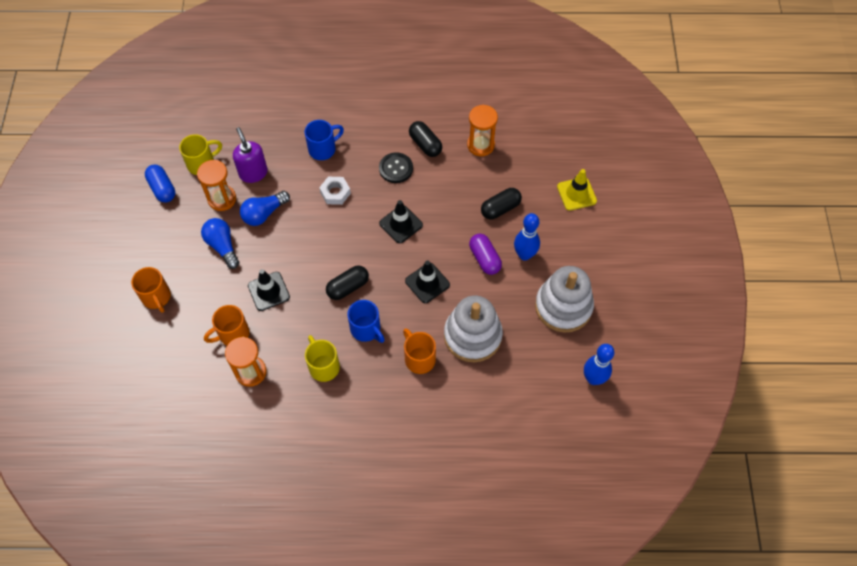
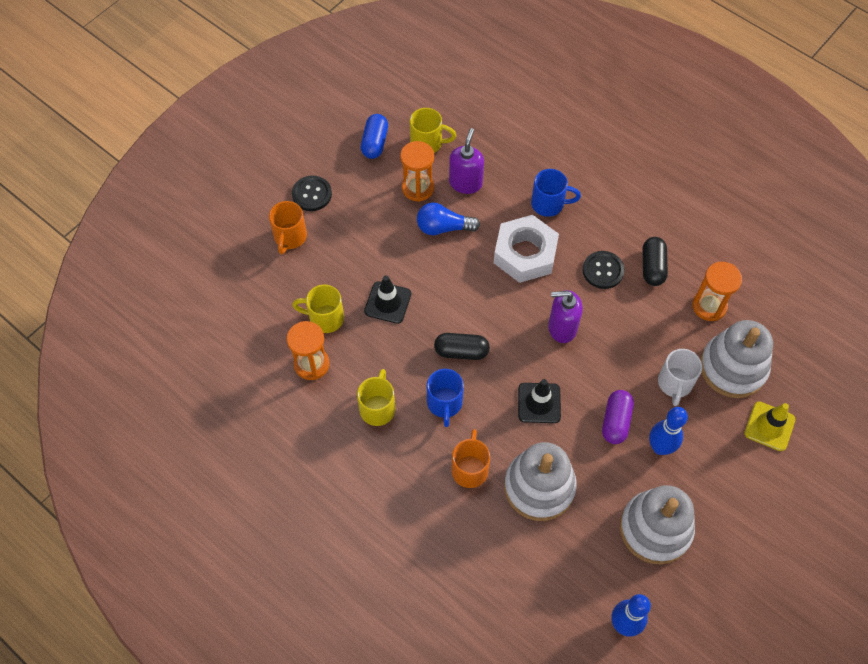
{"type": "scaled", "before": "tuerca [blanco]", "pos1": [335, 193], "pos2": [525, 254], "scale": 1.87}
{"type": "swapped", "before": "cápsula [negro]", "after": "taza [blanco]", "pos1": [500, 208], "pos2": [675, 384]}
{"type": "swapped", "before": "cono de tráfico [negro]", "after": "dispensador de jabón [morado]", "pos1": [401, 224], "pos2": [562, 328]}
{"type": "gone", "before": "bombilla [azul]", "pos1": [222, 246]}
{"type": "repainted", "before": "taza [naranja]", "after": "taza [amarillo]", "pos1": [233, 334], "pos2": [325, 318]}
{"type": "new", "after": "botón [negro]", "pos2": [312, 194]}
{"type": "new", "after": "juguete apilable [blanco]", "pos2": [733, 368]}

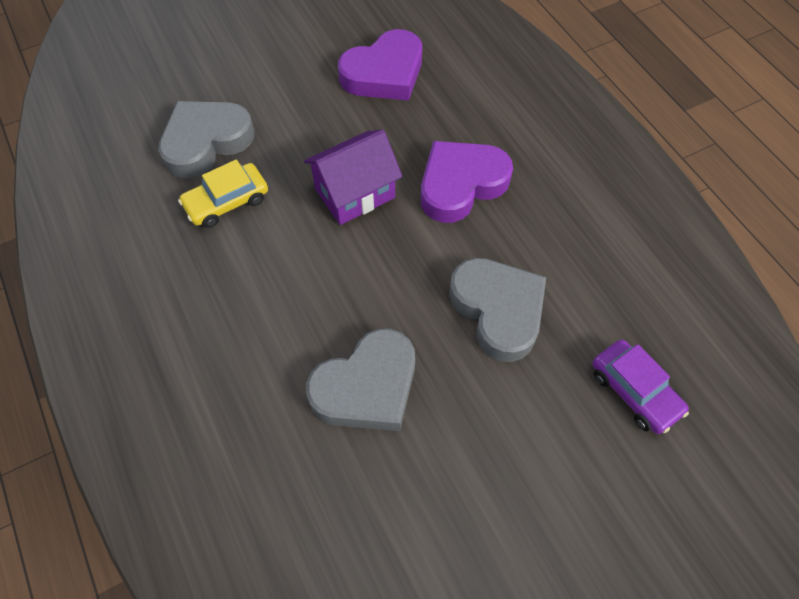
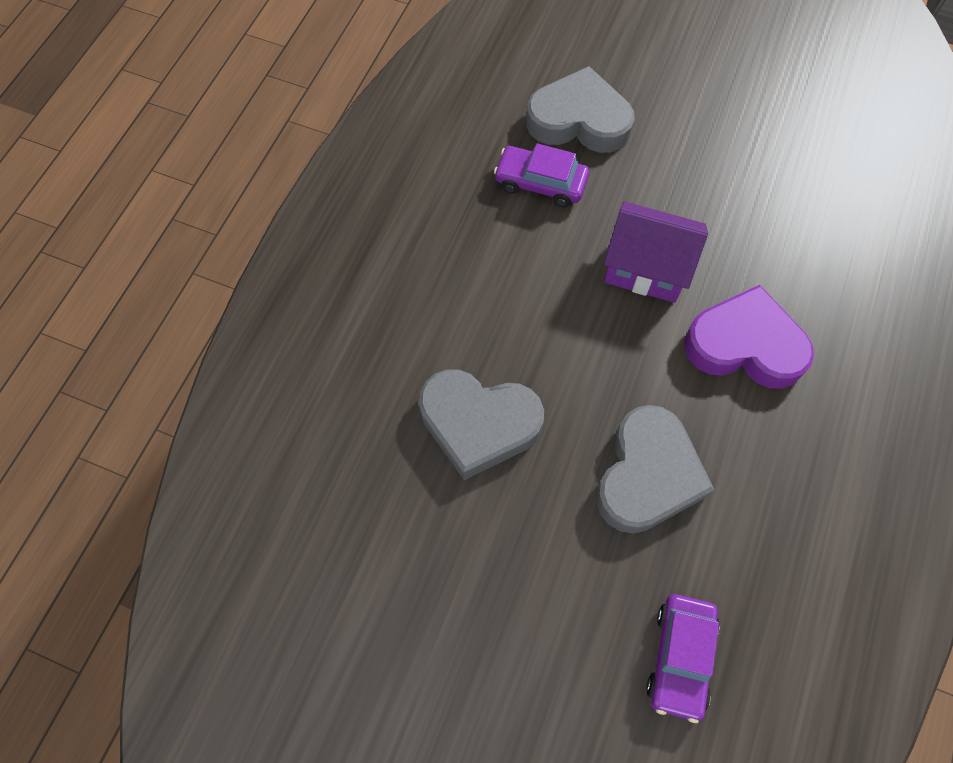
{"type": "gone", "before": "corazón [morado]", "pos1": [384, 73]}
{"type": "repainted", "before": "coche [amarillo]", "after": "coche [morado]", "pos1": [227, 202], "pos2": [540, 183]}

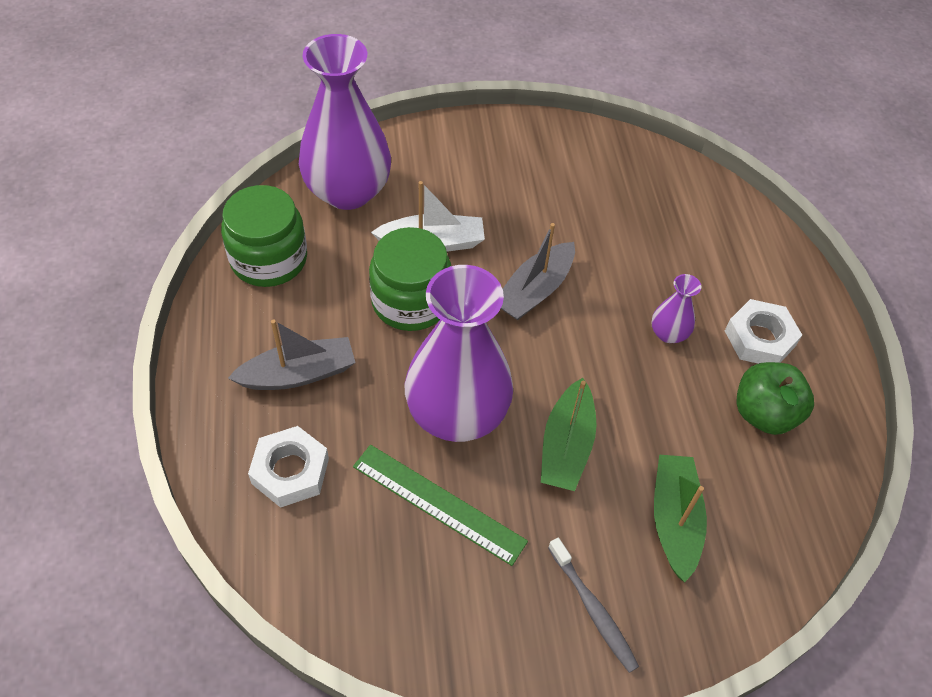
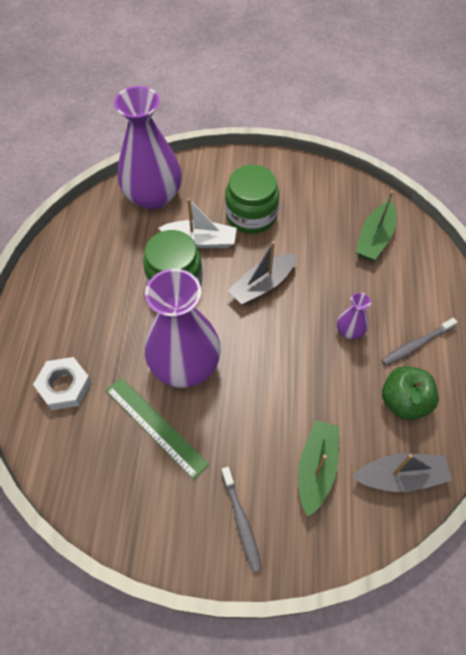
{"type": "shifted", "before": "tarro [verde]", "pos1": [269, 259], "pos2": [251, 215]}
{"type": "swapped", "before": "tuerca [blanco]", "after": "cepillo de dientes [gris]", "pos1": [759, 338], "pos2": [416, 345]}
{"type": "shifted", "before": "barco [gris]", "pos1": [298, 374], "pos2": [400, 476]}
{"type": "shifted", "before": "barco [verde]", "pos1": [566, 446], "pos2": [374, 238]}

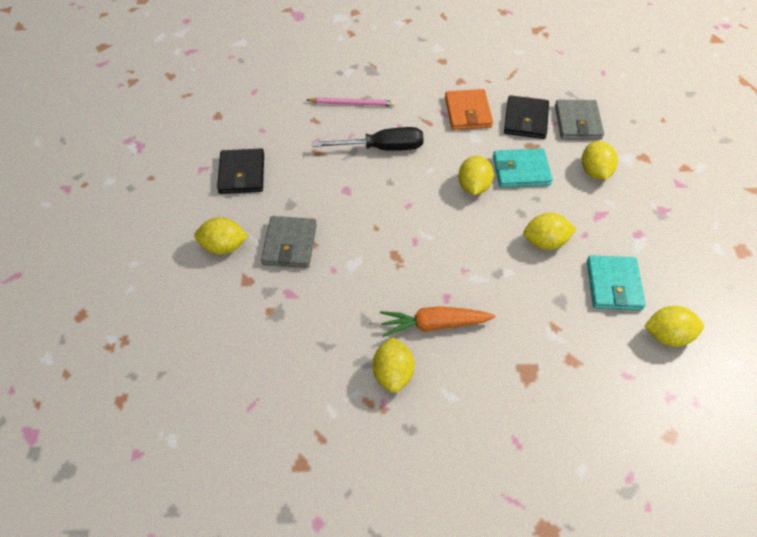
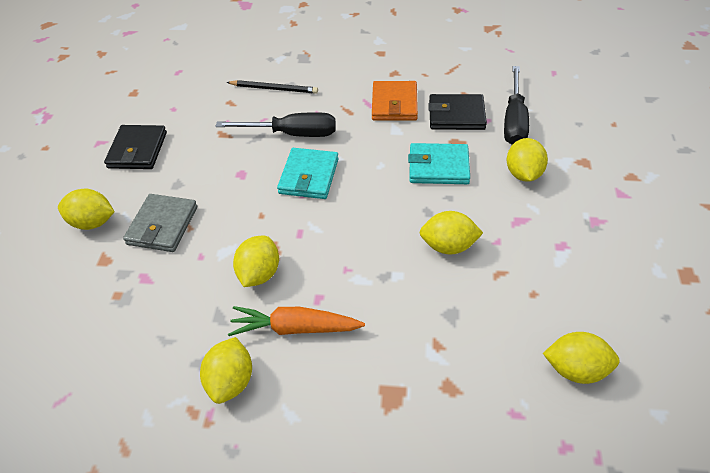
{"type": "rotated", "before": "cartera [negro]", "pos1": [525, 120], "pos2": [456, 115], "turn": 75}
{"type": "repainted", "before": "lápiz [rosa]", "after": "lápiz [negro]", "pos1": [352, 103], "pos2": [274, 89]}
{"type": "swapped", "before": "cartera [gris]", "after": "destornillador [negro]", "pos1": [577, 122], "pos2": [514, 121]}
{"type": "shifted", "before": "limón [amarillo]", "pos1": [473, 187], "pos2": [259, 274]}
{"type": "shifted", "before": "cartera [turquesa]", "pos1": [613, 285], "pos2": [309, 176]}

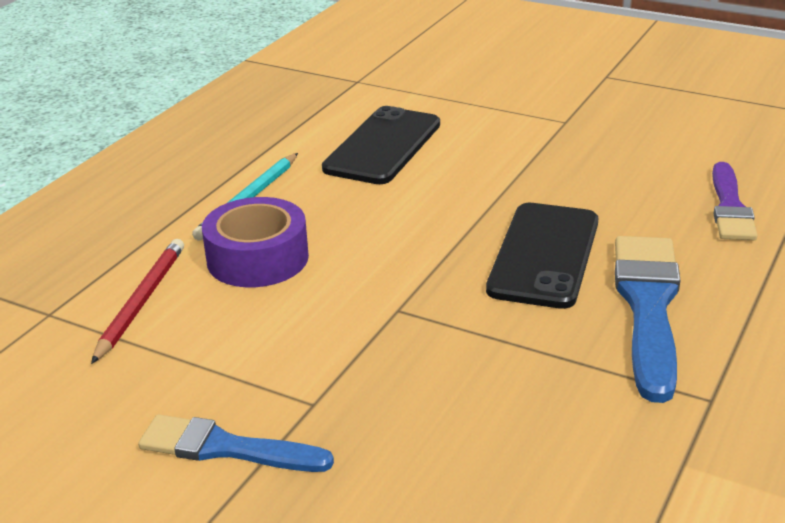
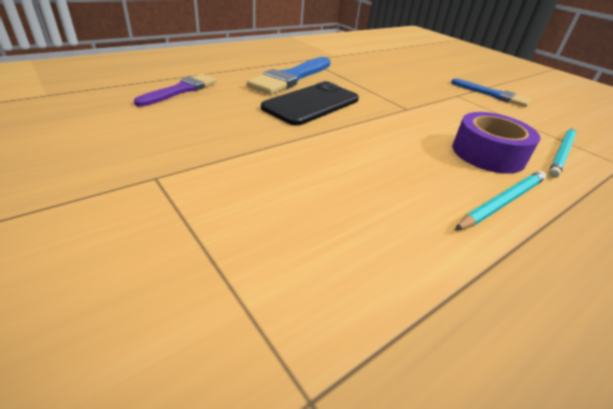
{"type": "gone", "before": "móvil [negro]", "pos1": [383, 146]}
{"type": "repainted", "before": "lápiz [rojo]", "after": "lápiz [turquesa]", "pos1": [141, 302], "pos2": [562, 153]}

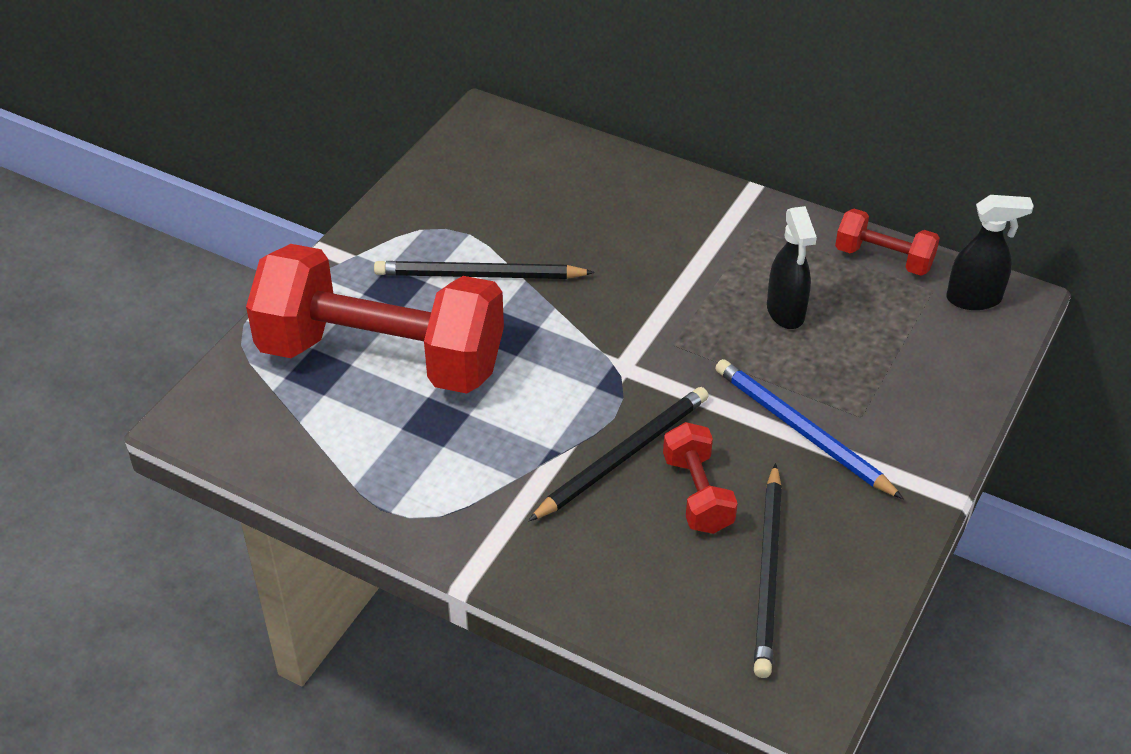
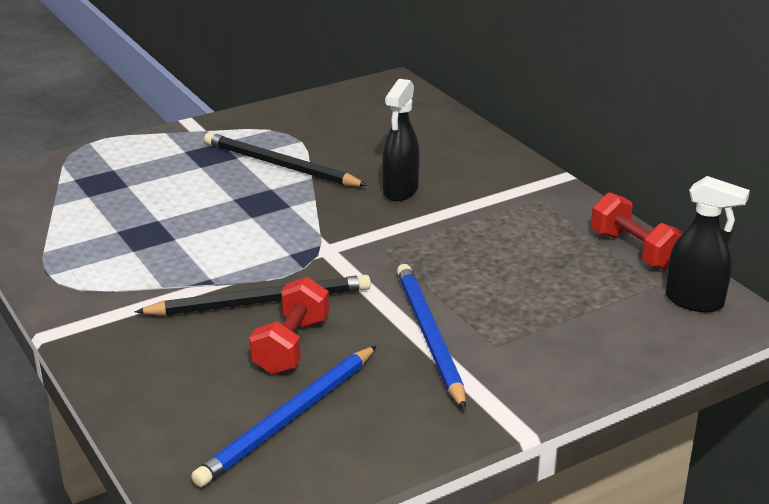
{"type": "shifted", "before": "pulverizador [negro]", "pos1": [785, 312], "pos2": [400, 191]}
{"type": "gone", "before": "mancuerna [rojo]", "pos1": [382, 357]}
{"type": "repainted", "before": "lápiz [negro]", "after": "lápiz [azul]", "pos1": [768, 572], "pos2": [289, 418]}

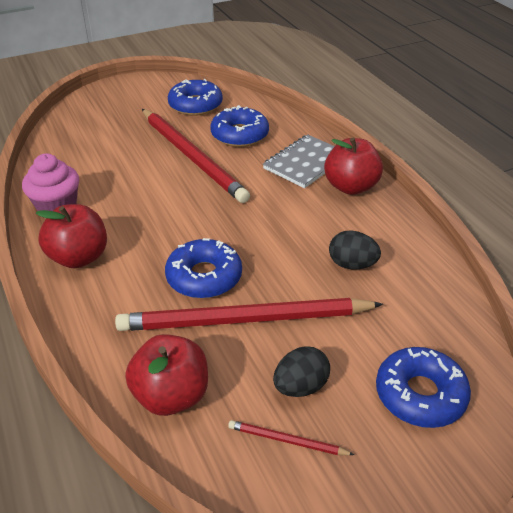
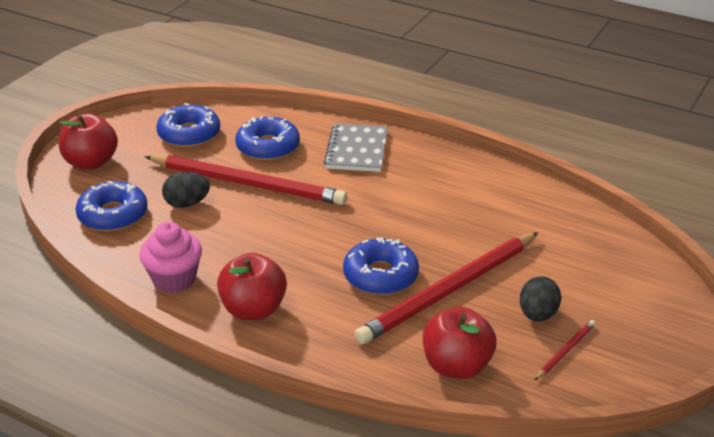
{"type": "shifted", "before": "manzana [rojo]", "pos1": [351, 187], "pos2": [91, 162]}
{"type": "shifted", "before": "huevo [negro]", "pos1": [352, 265], "pos2": [187, 204]}
{"type": "shifted", "before": "rosquilla [azul]", "pos1": [420, 394], "pos2": [113, 215]}
{"type": "rotated", "before": "lápiz [rojo]", "pos1": [287, 440], "pos2": [565, 351], "turn": 150}

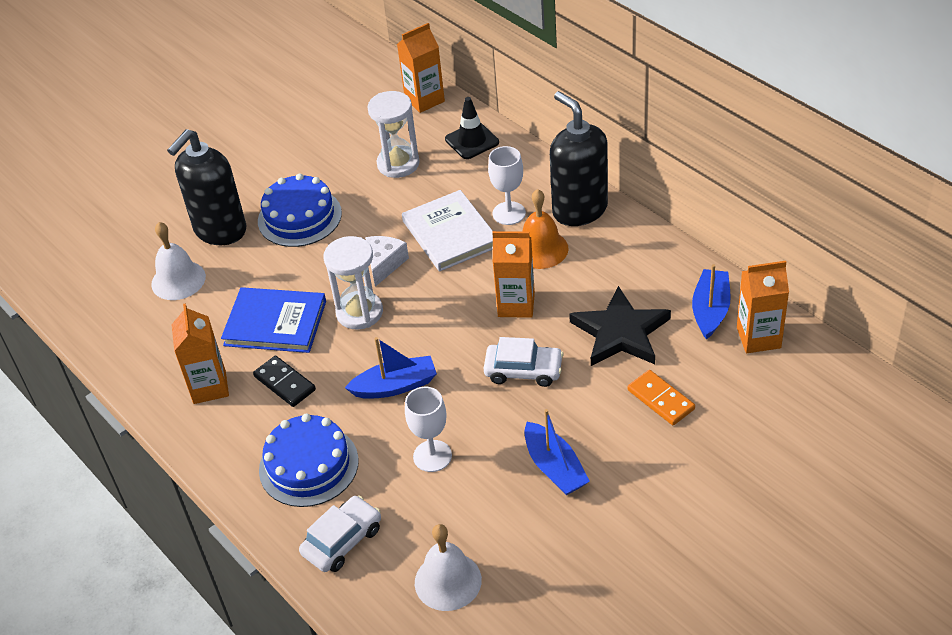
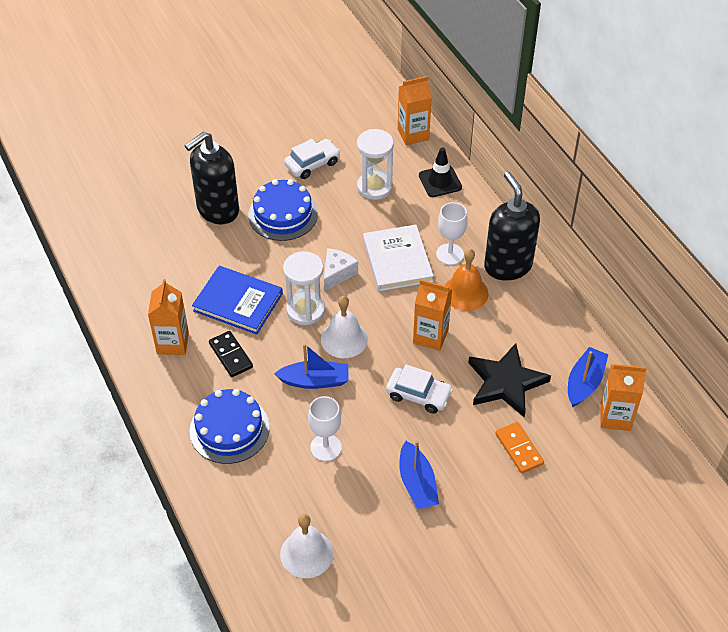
{"type": "shifted", "before": "campana [blanco]", "pos1": [178, 280], "pos2": [344, 339]}
{"type": "shifted", "before": "coche [blanco]", "pos1": [342, 541], "pos2": [312, 164]}

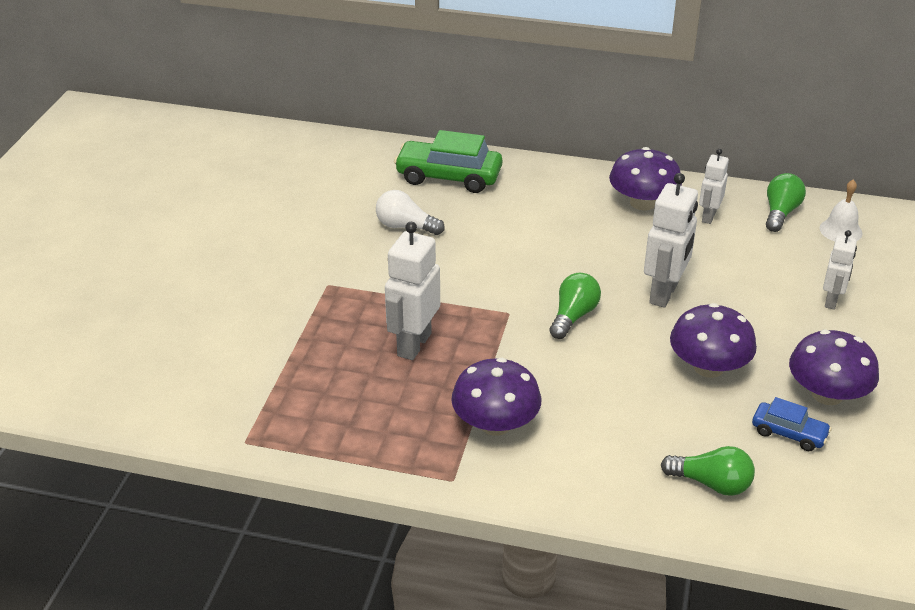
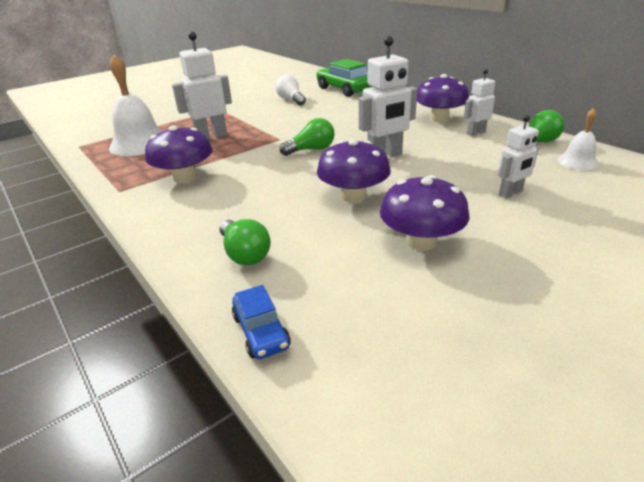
{"type": "shifted", "before": "coche [azul]", "pos1": [789, 433], "pos2": [261, 331]}
{"type": "new", "after": "campana [blanco]", "pos2": [139, 144]}

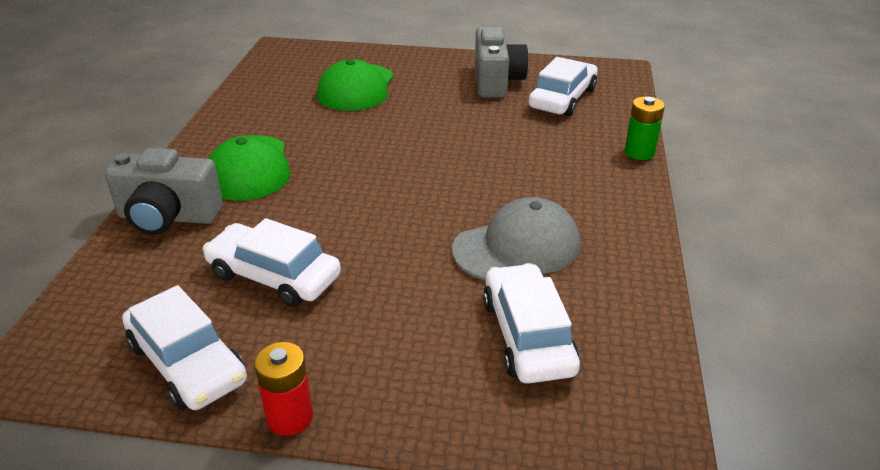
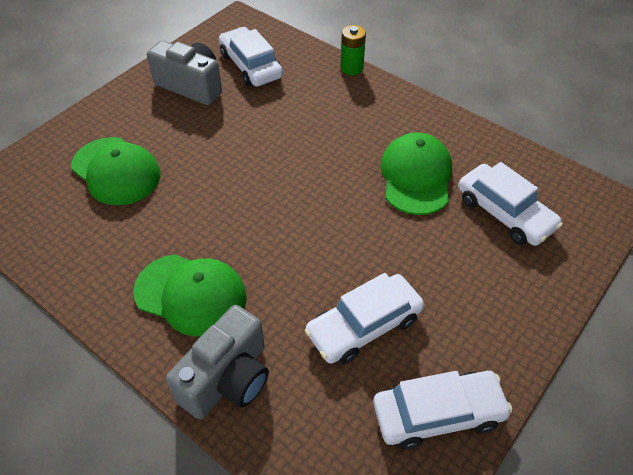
{"type": "repainted", "before": "gorra [gris]", "after": "gorra [verde]", "pos1": [517, 247], "pos2": [416, 176]}
{"type": "rotated", "before": "coche [blanco]", "pos1": [527, 335], "pos2": [504, 213], "turn": -150}
{"type": "gone", "before": "pila [rojo]", "pos1": [290, 417]}

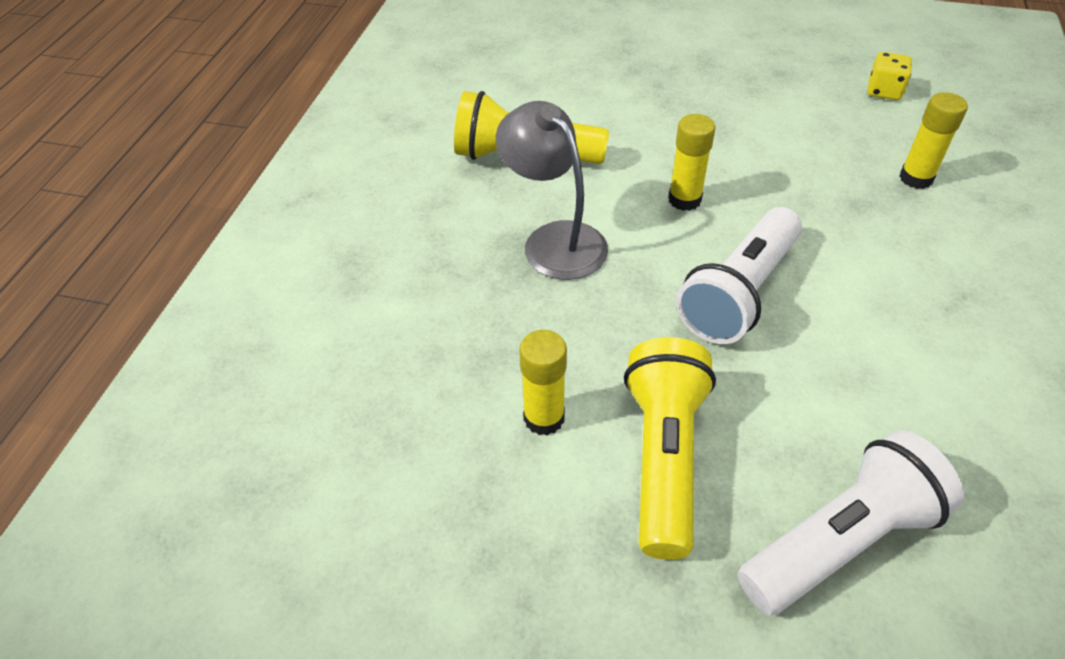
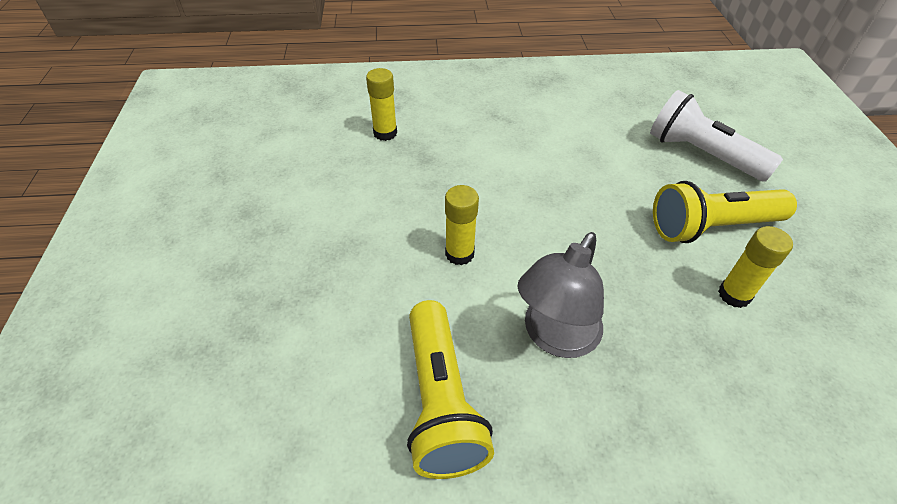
{"type": "gone", "before": "dado [amarillo]", "pos1": [884, 91]}
{"type": "gone", "before": "lámpara de mano [blanco]", "pos1": [739, 293]}

